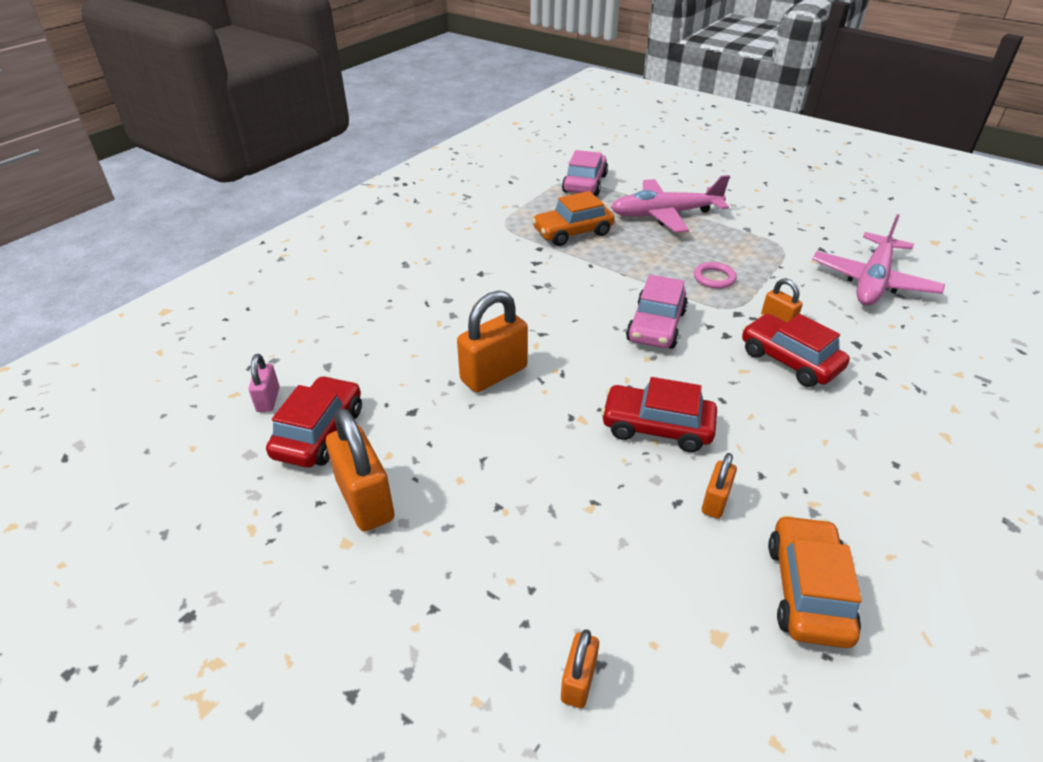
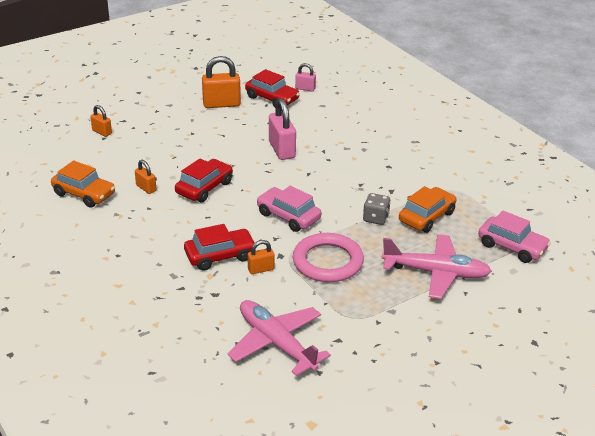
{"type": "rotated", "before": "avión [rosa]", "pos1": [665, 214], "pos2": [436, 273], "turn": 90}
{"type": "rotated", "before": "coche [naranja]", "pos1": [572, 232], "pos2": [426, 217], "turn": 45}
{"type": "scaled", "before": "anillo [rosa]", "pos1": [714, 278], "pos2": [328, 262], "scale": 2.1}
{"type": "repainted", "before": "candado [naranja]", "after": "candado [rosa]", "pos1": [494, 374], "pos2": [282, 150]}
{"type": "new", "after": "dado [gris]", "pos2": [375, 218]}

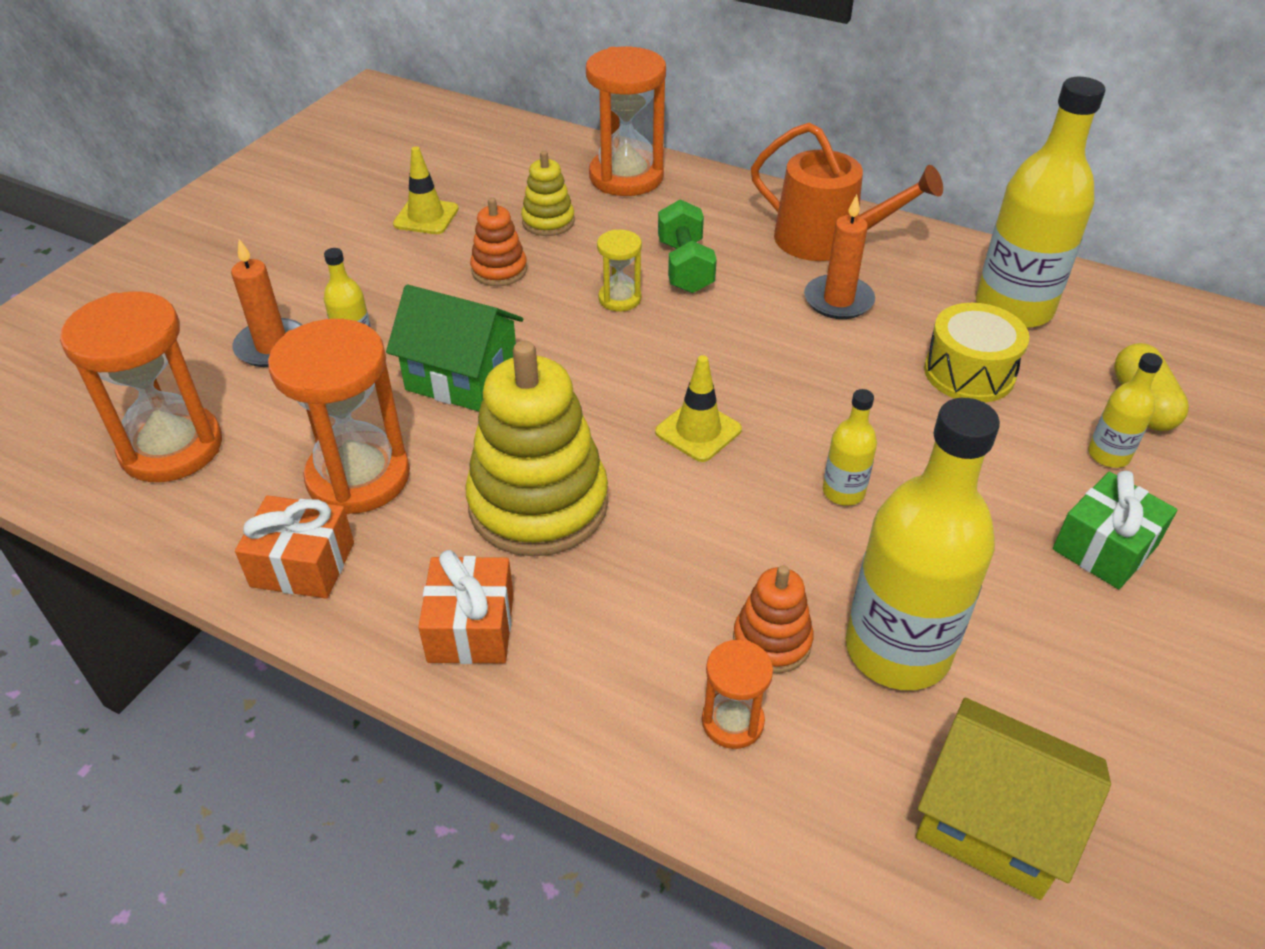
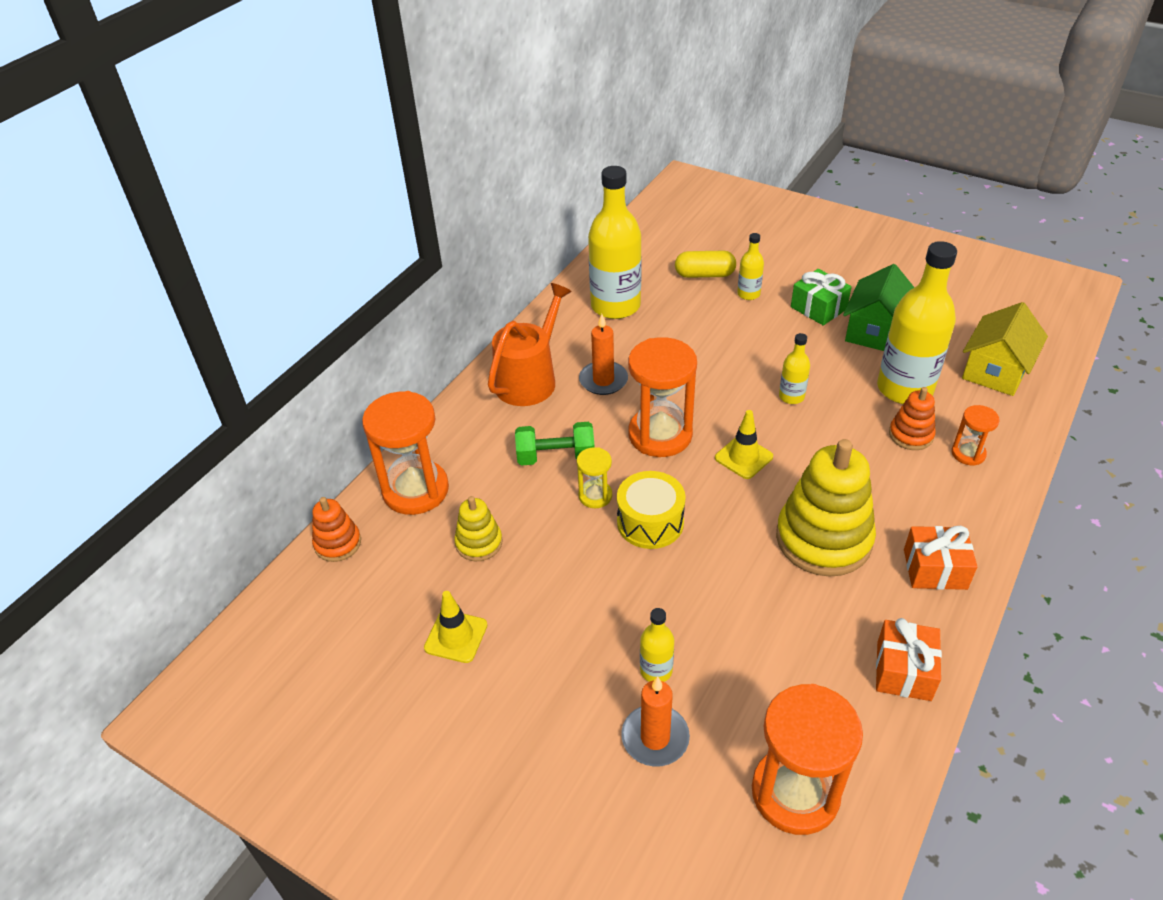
{"type": "shifted", "before": "juguete apilable [naranja]", "pos1": [499, 270], "pos2": [338, 543]}
{"type": "shifted", "before": "casa [verde]", "pos1": [462, 377], "pos2": [875, 331]}
{"type": "shifted", "before": "tambor [amarillo]", "pos1": [969, 373], "pos2": [650, 522]}
{"type": "shifted", "before": "reloj de arena [naranja]", "pos1": [358, 477], "pos2": [660, 435]}

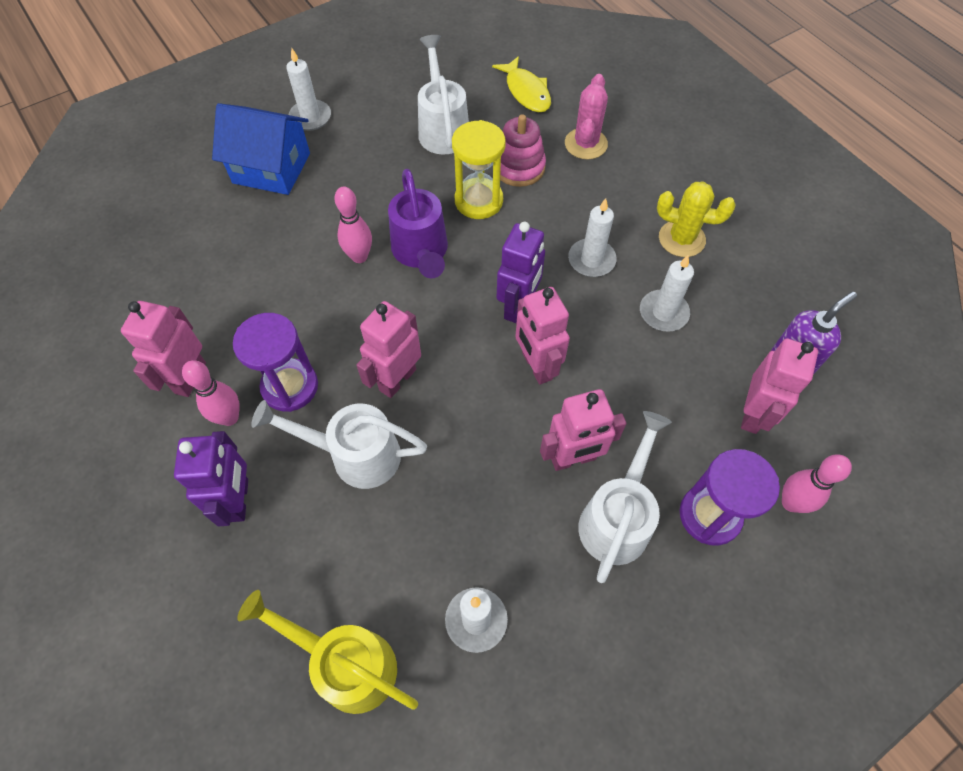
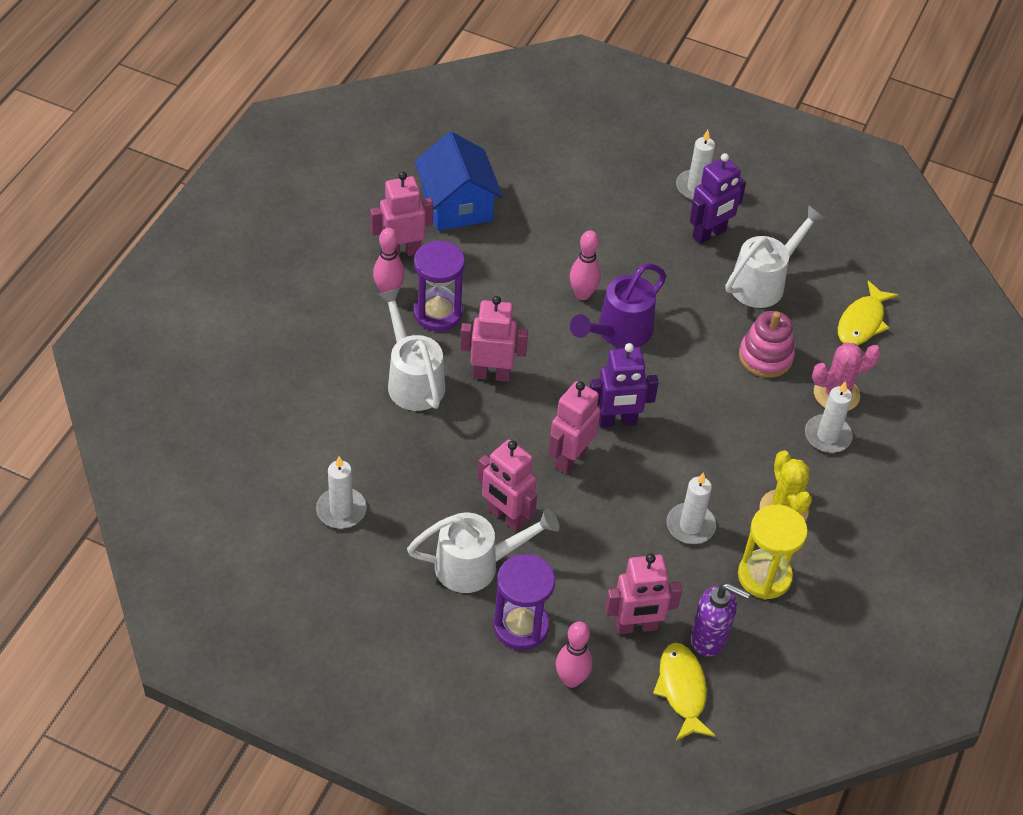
{"type": "shifted", "before": "casa [azul]", "pos1": [271, 168], "pos2": [457, 205]}
{"type": "shifted", "before": "reloj de arena [amarillo]", "pos1": [478, 201], "pos2": [764, 576]}
{"type": "shifted", "before": "vela [blanco]", "pos1": [591, 260], "pos2": [827, 436]}
{"type": "shifted", "before": "robot [morado]", "pos1": [239, 500], "pos2": [709, 234]}
{"type": "gone", "before": "regadera [amarillo]", "pos1": [346, 664]}
{"type": "new", "after": "pez [amarillo]", "pos2": [682, 690]}

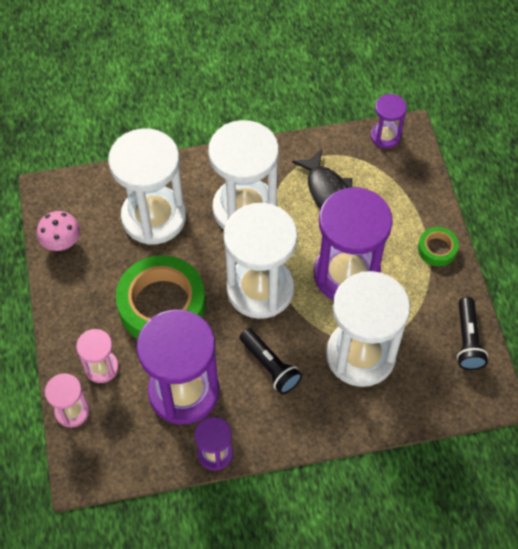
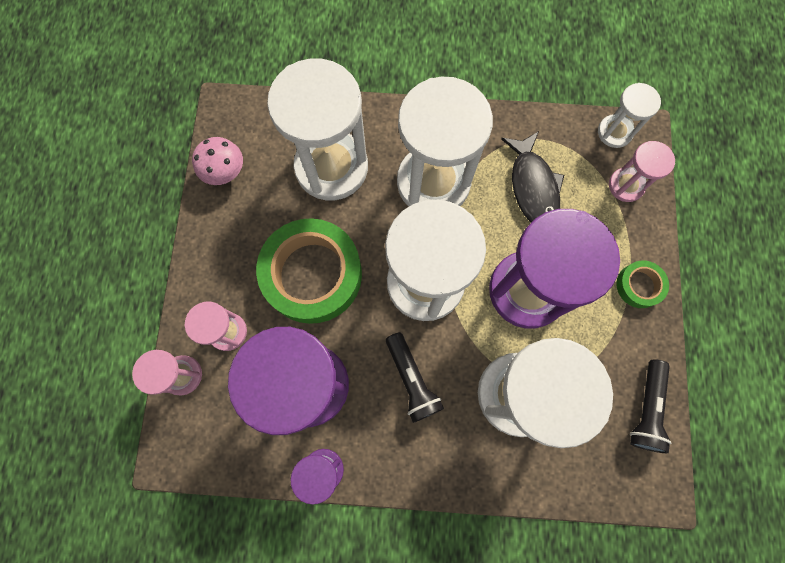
{"type": "repainted", "before": "reloj de arena [morado]", "after": "reloj de arena [blanco]", "pos1": [385, 136], "pos2": [614, 132]}
{"type": "new", "after": "reloj de arena [rosa]", "pos2": [626, 185]}

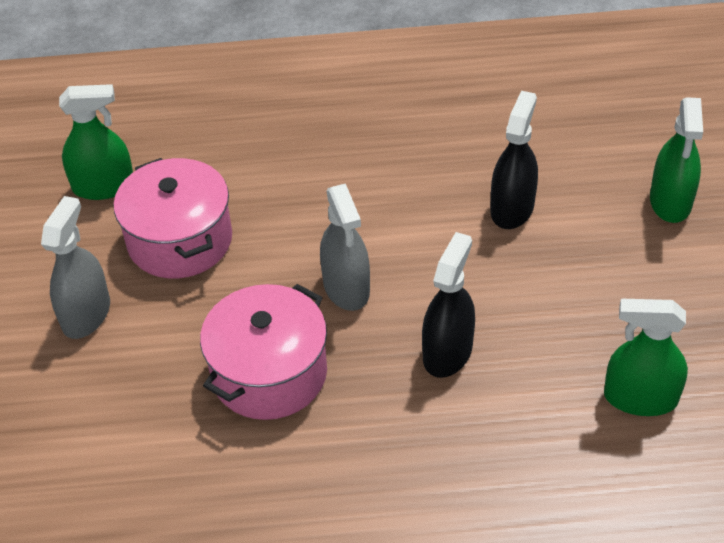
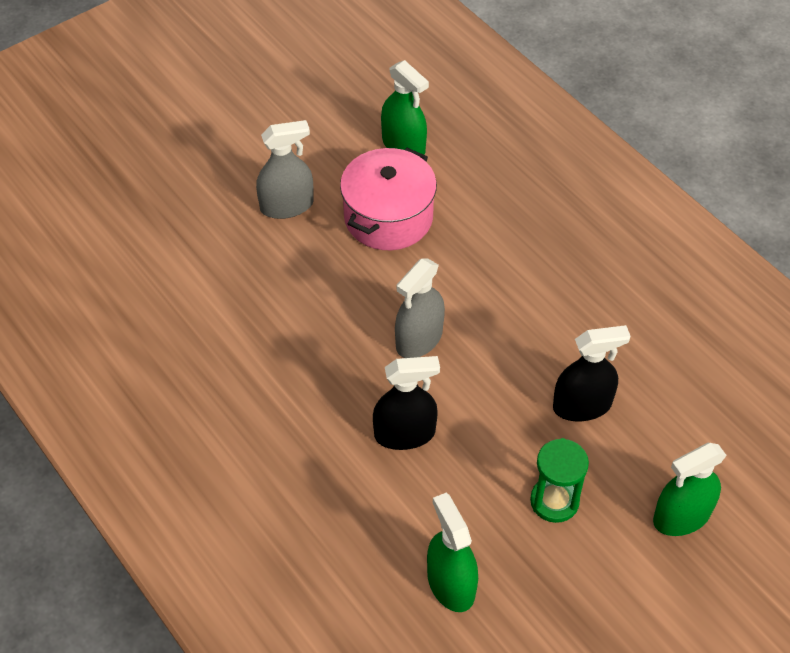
{"type": "gone", "before": "olla [rosa]", "pos1": [269, 373]}
{"type": "new", "after": "reloj de arena [verde]", "pos2": [554, 501]}

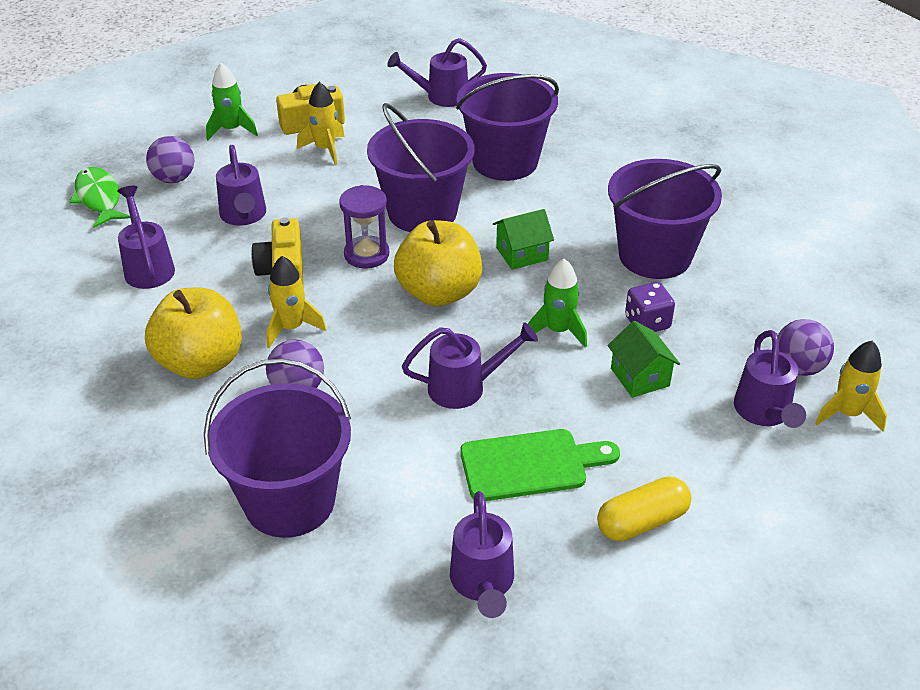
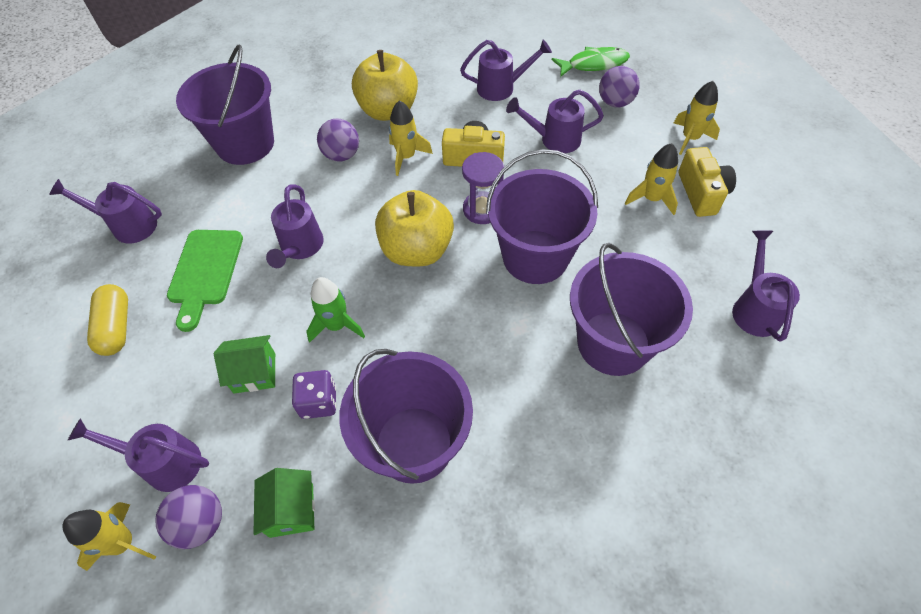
{"type": "repainted", "before": "cohete [verde]", "after": "cohete [amarillo]", "pos1": [231, 130], "pos2": [690, 138]}
{"type": "shifted", "before": "casa [verde]", "pos1": [522, 254], "pos2": [291, 510]}

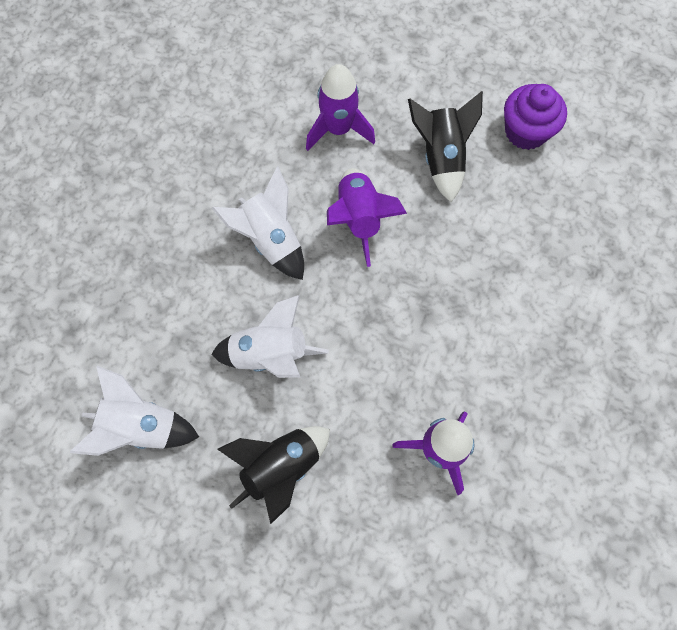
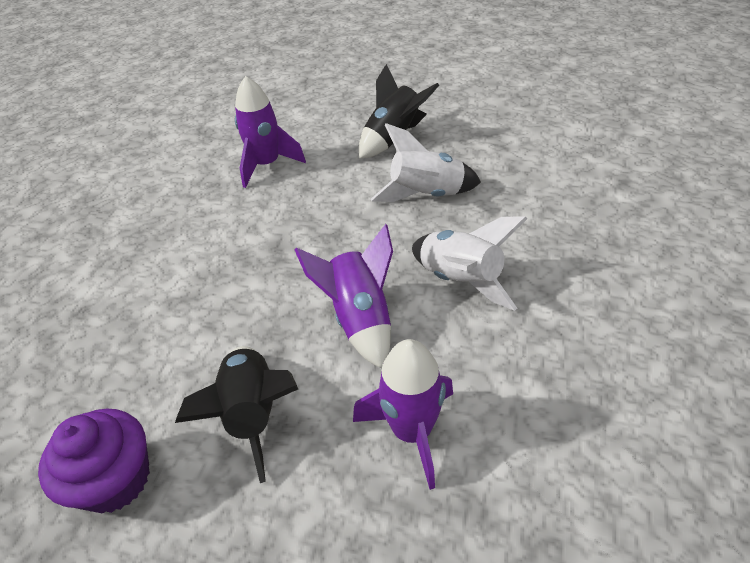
{"type": "gone", "before": "cohete [blanco]", "pos1": [142, 426]}

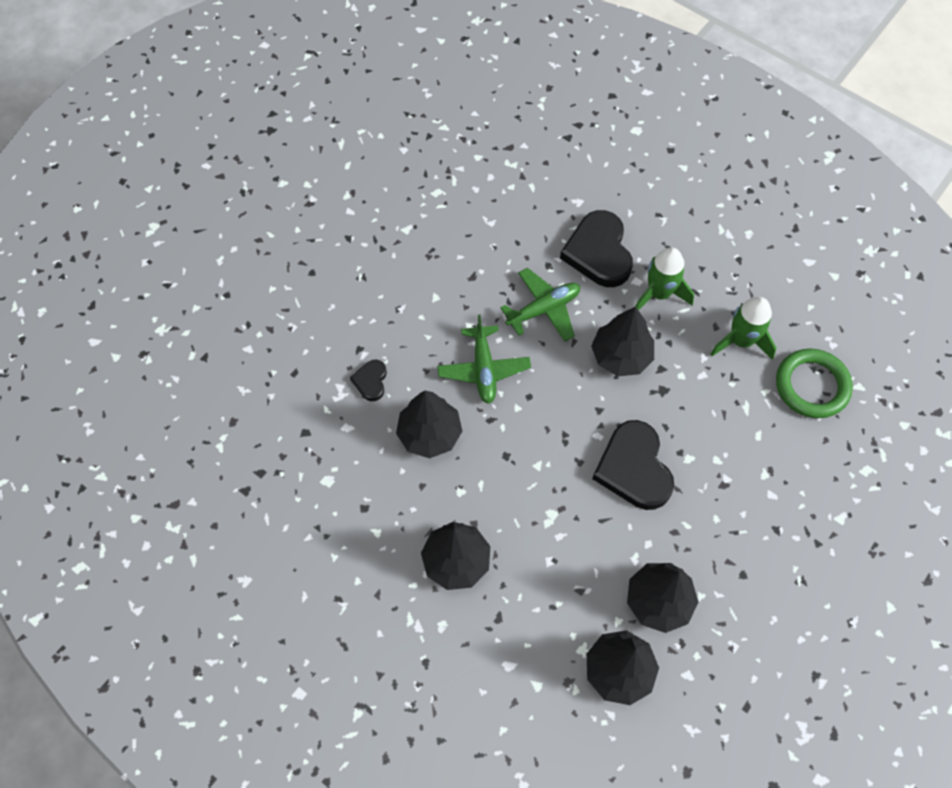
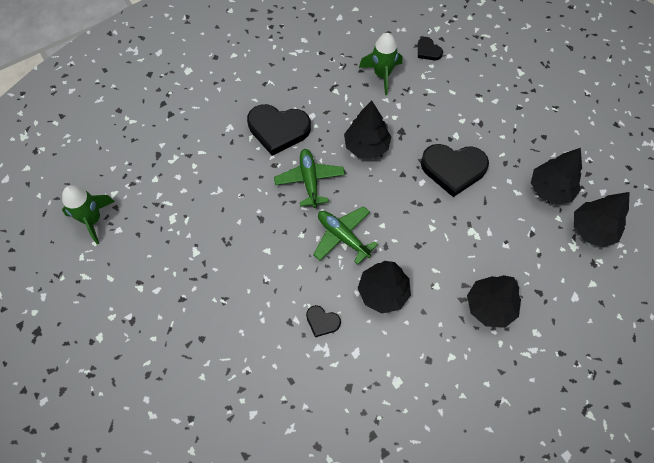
{"type": "shifted", "before": "cohete [verde]", "pos1": [659, 293], "pos2": [92, 219]}
{"type": "rotated", "before": "avión [verde]", "pos1": [483, 369], "pos2": [343, 237], "turn": -150}
{"type": "swapped", "before": "anillo [verde]", "after": "corazón [negro]", "pos1": [812, 386], "pos2": [428, 51]}

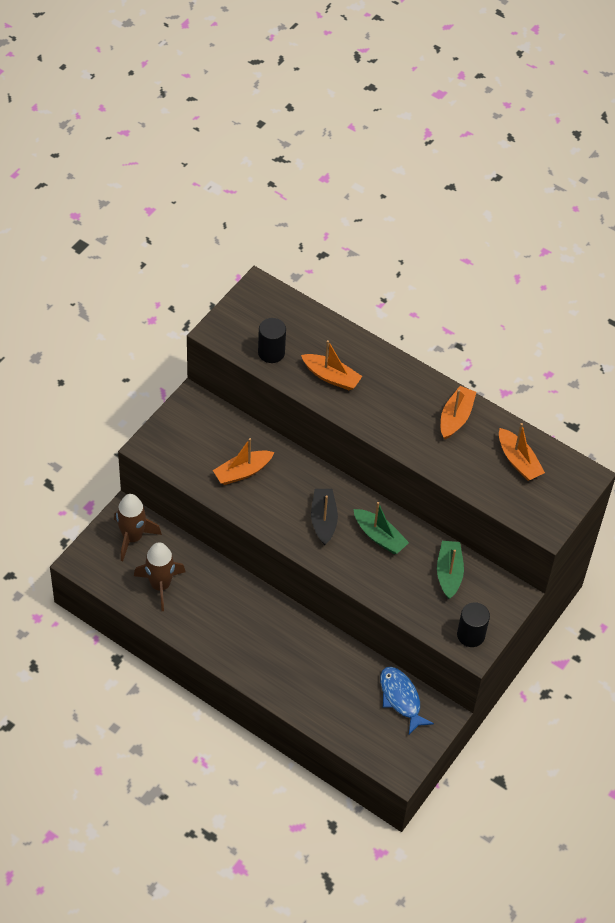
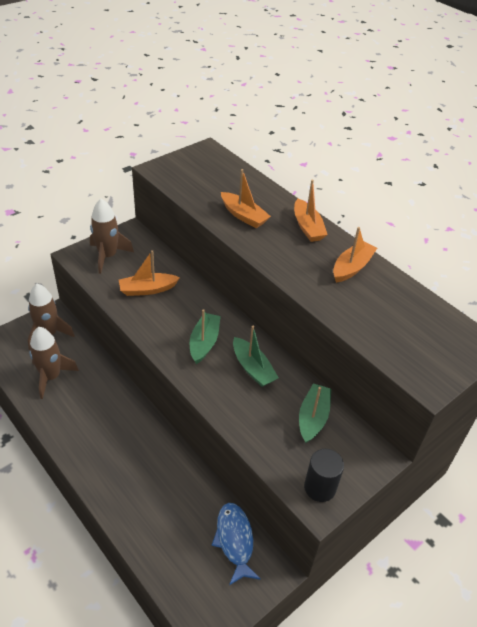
{"type": "gone", "before": "cilindro [negro]", "pos1": [271, 352]}
{"type": "shifted", "before": "barco [naranja]", "pos1": [518, 461], "pos2": [307, 227]}
{"type": "repainted", "before": "barco [negro]", "after": "barco [verde]", "pos1": [323, 520], "pos2": [204, 342]}
{"type": "new", "after": "cohete [marrón]", "pos2": [108, 256]}

